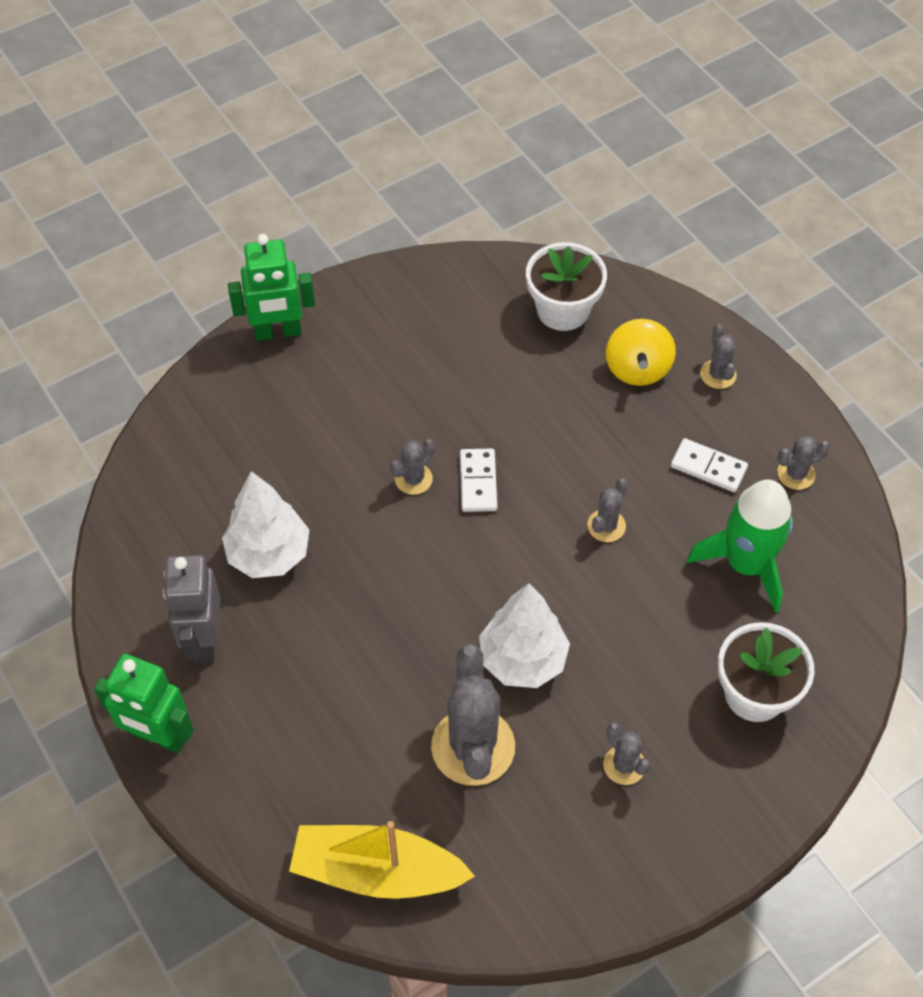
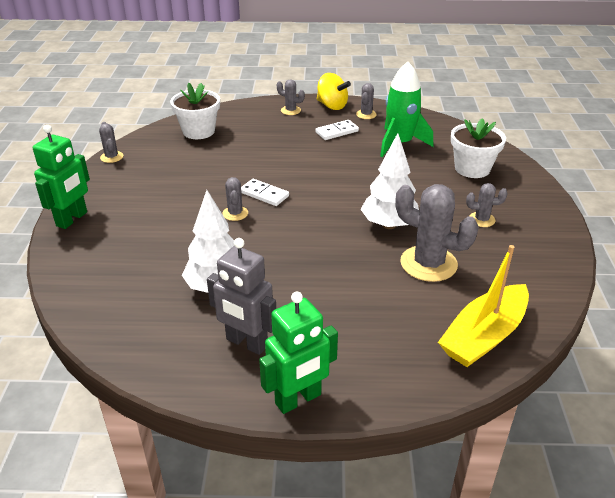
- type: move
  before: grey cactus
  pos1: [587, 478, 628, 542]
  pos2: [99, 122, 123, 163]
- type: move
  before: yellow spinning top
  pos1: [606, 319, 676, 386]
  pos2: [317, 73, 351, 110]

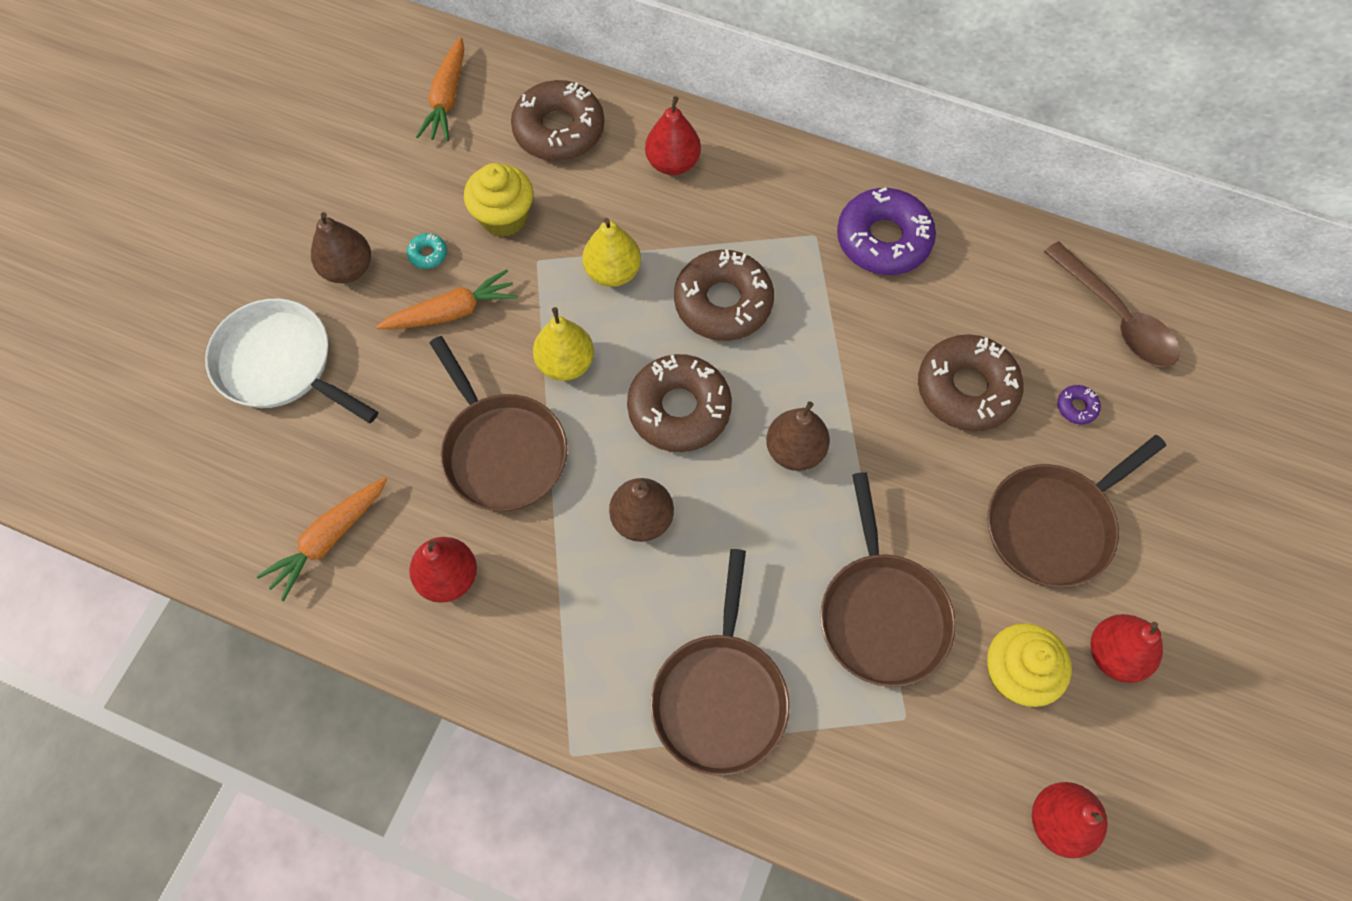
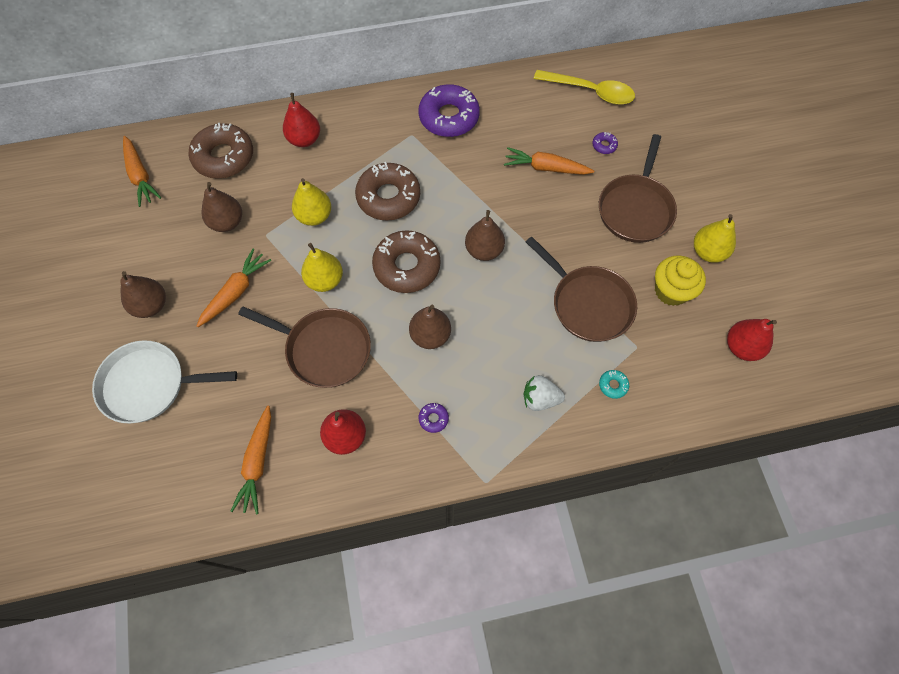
- type: replace
  before: yellow cupcake
  after: brown pear
  pos1: [464, 163, 533, 237]
  pos2: [201, 182, 242, 232]
- type: insert
  after: purple donut
  pos2: [418, 403, 449, 433]
- type: replace
  before: brown donut
  after: orange carrot
  pos1: [918, 334, 1023, 431]
  pos2: [504, 147, 594, 175]
- type: replace
  before: brown pan
  after: white strawberry
  pos1: [650, 549, 789, 776]
  pos2: [524, 375, 565, 411]
- type: recolor
  before: brown spoon
  after: yellow spoon
  pos1: [1044, 241, 1180, 367]
  pos2: [534, 70, 635, 105]
- type: move
  before: turquoise donut
  pos1: [407, 233, 447, 269]
  pos2: [599, 370, 629, 399]
- type: recolor
  before: red pear
  after: yellow pear
  pos1: [1091, 614, 1163, 683]
  pos2: [694, 214, 736, 263]

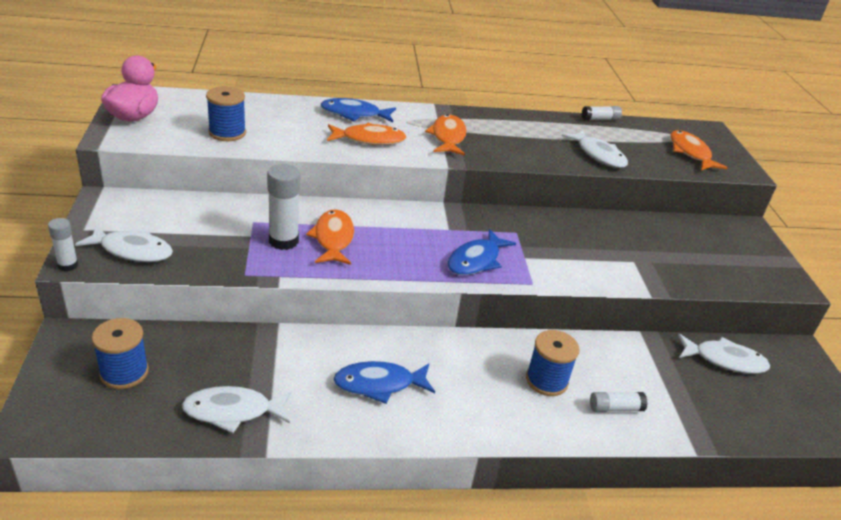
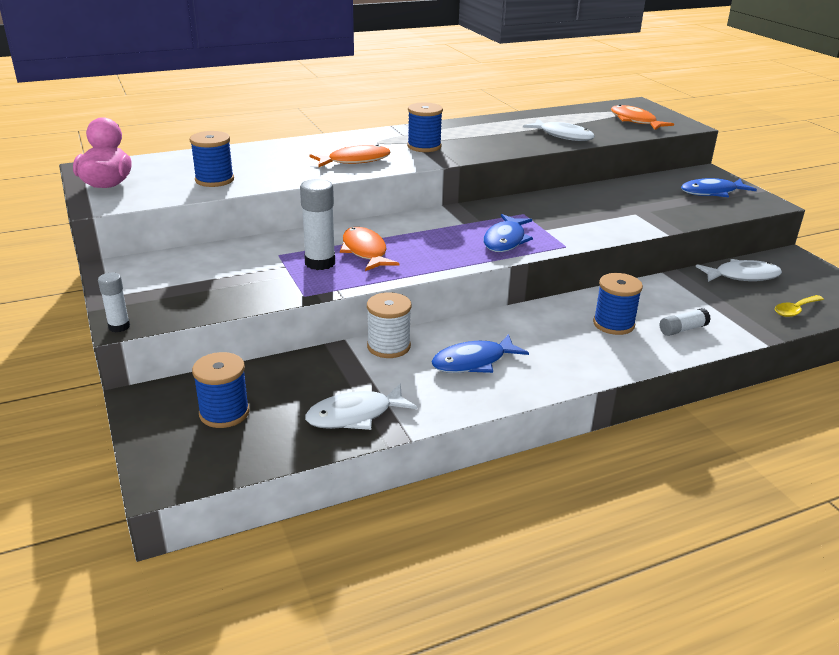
- type: insert
  after: white spool
  pos2: [367, 292, 412, 358]
- type: replace
  before: orange fish
  after: blue spool
  pos1: [425, 114, 467, 156]
  pos2: [407, 102, 443, 152]
- type: move
  before: blue fish
  pos1: [321, 98, 396, 122]
  pos2: [681, 178, 757, 197]
- type: insert
  after: yellow spoon
  pos2: [775, 295, 824, 317]
- type: delete
  before: white fish
  pos1: [75, 225, 173, 262]
- type: delete
  before: white glue stick
  pos1: [582, 106, 622, 120]

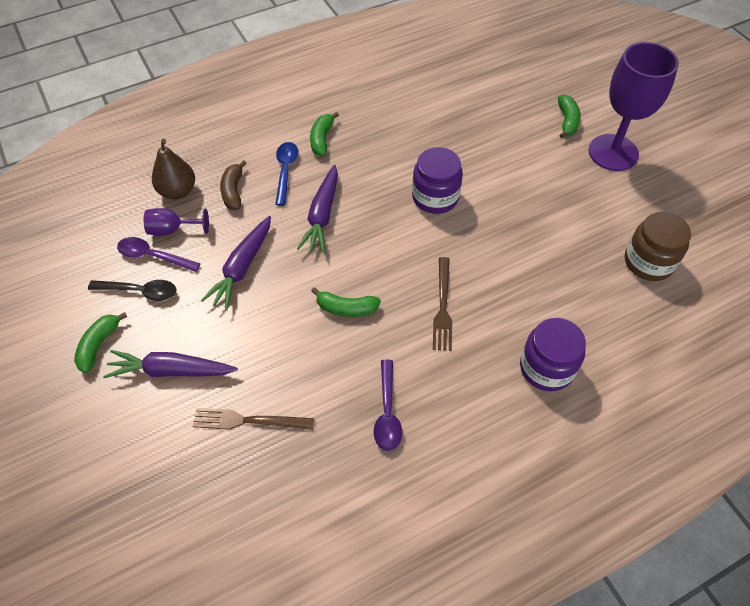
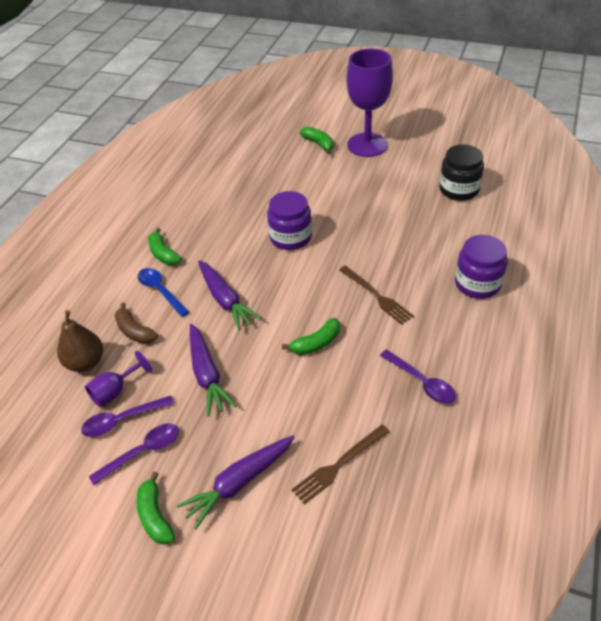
- type: recolor
  before: black spoon
  after: purple spoon
  pos1: [88, 280, 176, 301]
  pos2: [89, 423, 179, 485]
- type: recolor
  before: brown jar
  after: black jar
  pos1: [625, 212, 691, 281]
  pos2: [439, 144, 484, 201]

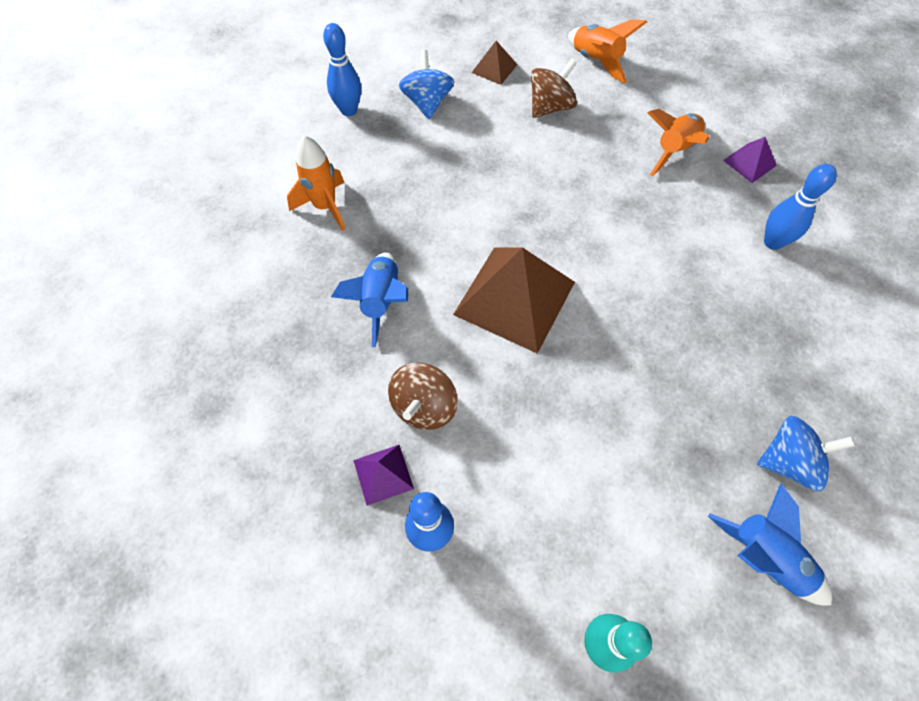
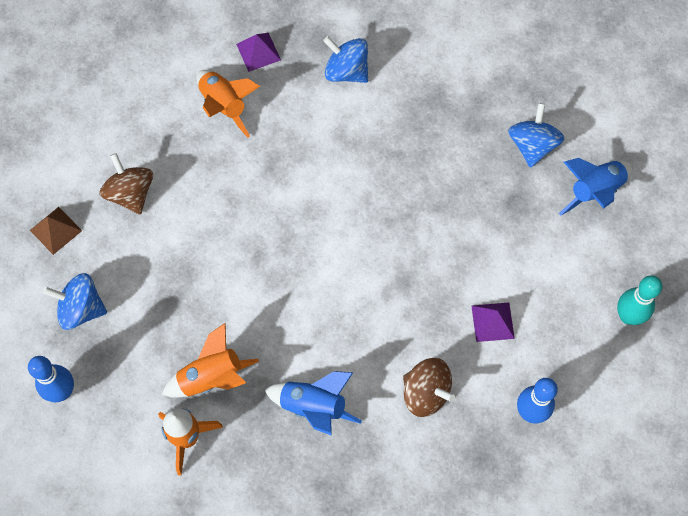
- type: move
  before: orange rocket
  pos1: [568, 19, 647, 83]
  pos2: [162, 323, 259, 398]
- type: replace
  before: blue bowling pin
  after: blue spinning top
  pos1: [764, 164, 837, 250]
  pos2: [323, 36, 368, 83]
- type: move
  before: purple pyramid
  pos1: [353, 445, 414, 506]
  pos2: [471, 302, 515, 342]
- type: delete
  before: brown pyramid
  pos1: [453, 248, 575, 354]

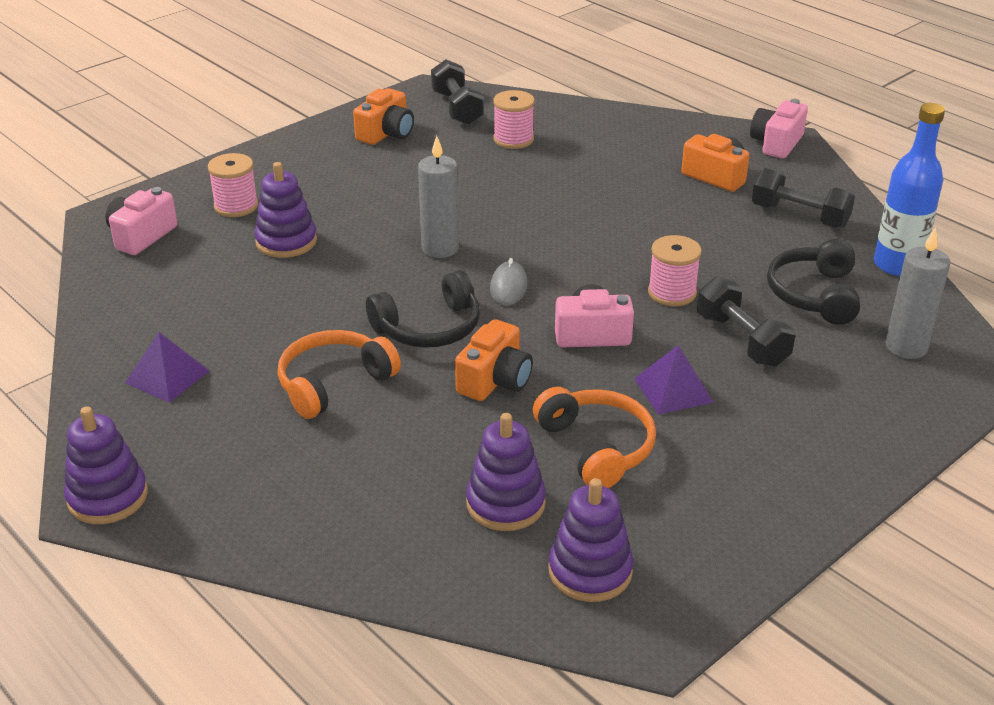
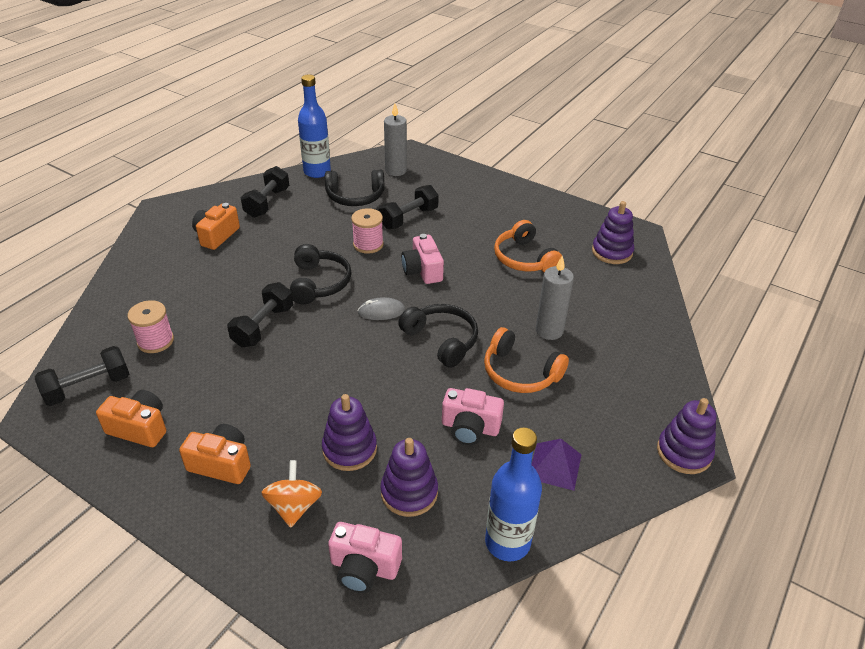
- type: move
  before: orange camera
  pos1: [455, 319, 533, 401]
  pos2: [179, 424, 251, 484]
- type: insert
  after: black dumbbell
  pos2: [227, 282, 293, 347]
- type: replace
  before: pink spool
  after: orange spinning top
  pos1: [208, 153, 258, 217]
  pos2: [261, 460, 322, 528]
- type: insert
  after: black headphones
  pos2: [290, 244, 352, 305]
- type: move
  before: purple stacking toy
  pos1: [466, 413, 546, 531]
  pos2: [380, 438, 438, 517]
- type: move
  before: pink camera
  pos1: [750, 99, 808, 158]
  pos2: [442, 388, 504, 445]
- type: insert
  after: blue bottle
  pos2: [485, 427, 542, 561]
- type: rotate
  before: orange headphones
  pos1: [533, 387, 656, 488]
  pos2: [494, 220, 562, 272]
  turn: -75
- type: move
  before: grey candle
  pos1: [418, 136, 459, 258]
  pos2: [536, 255, 574, 340]
- type: delete
  before: purple pyramid
  pos1: [634, 345, 713, 415]

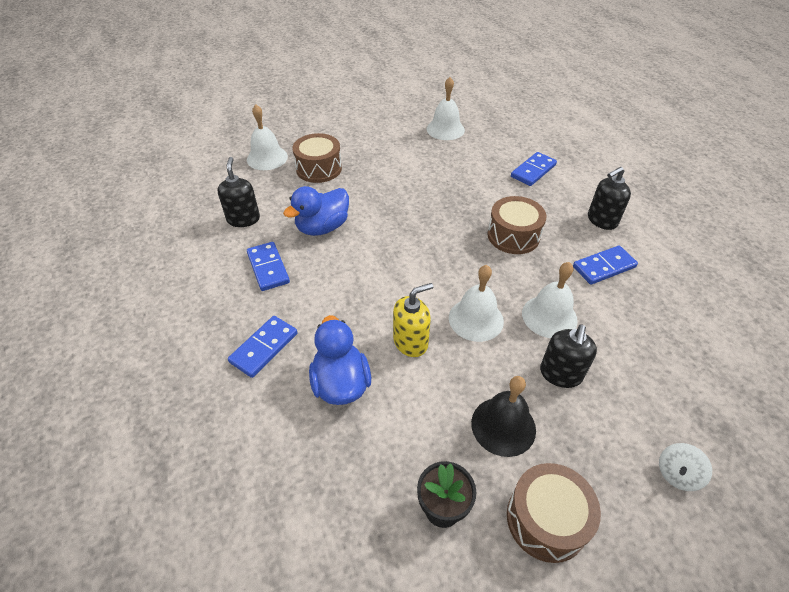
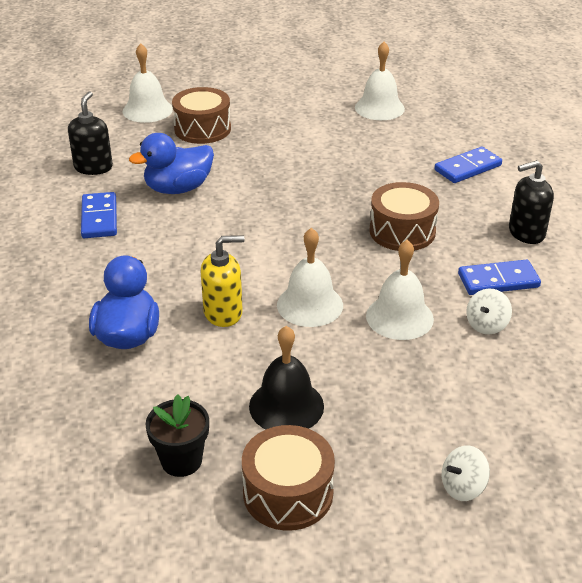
- type: insert
  after: white spinning top
  pos2: [466, 289, 512, 334]
- type: delete
  before: blue domino
  pos1: [228, 316, 298, 378]
- type: delete
  before: black soap dispenser
  pos1: [540, 325, 597, 388]

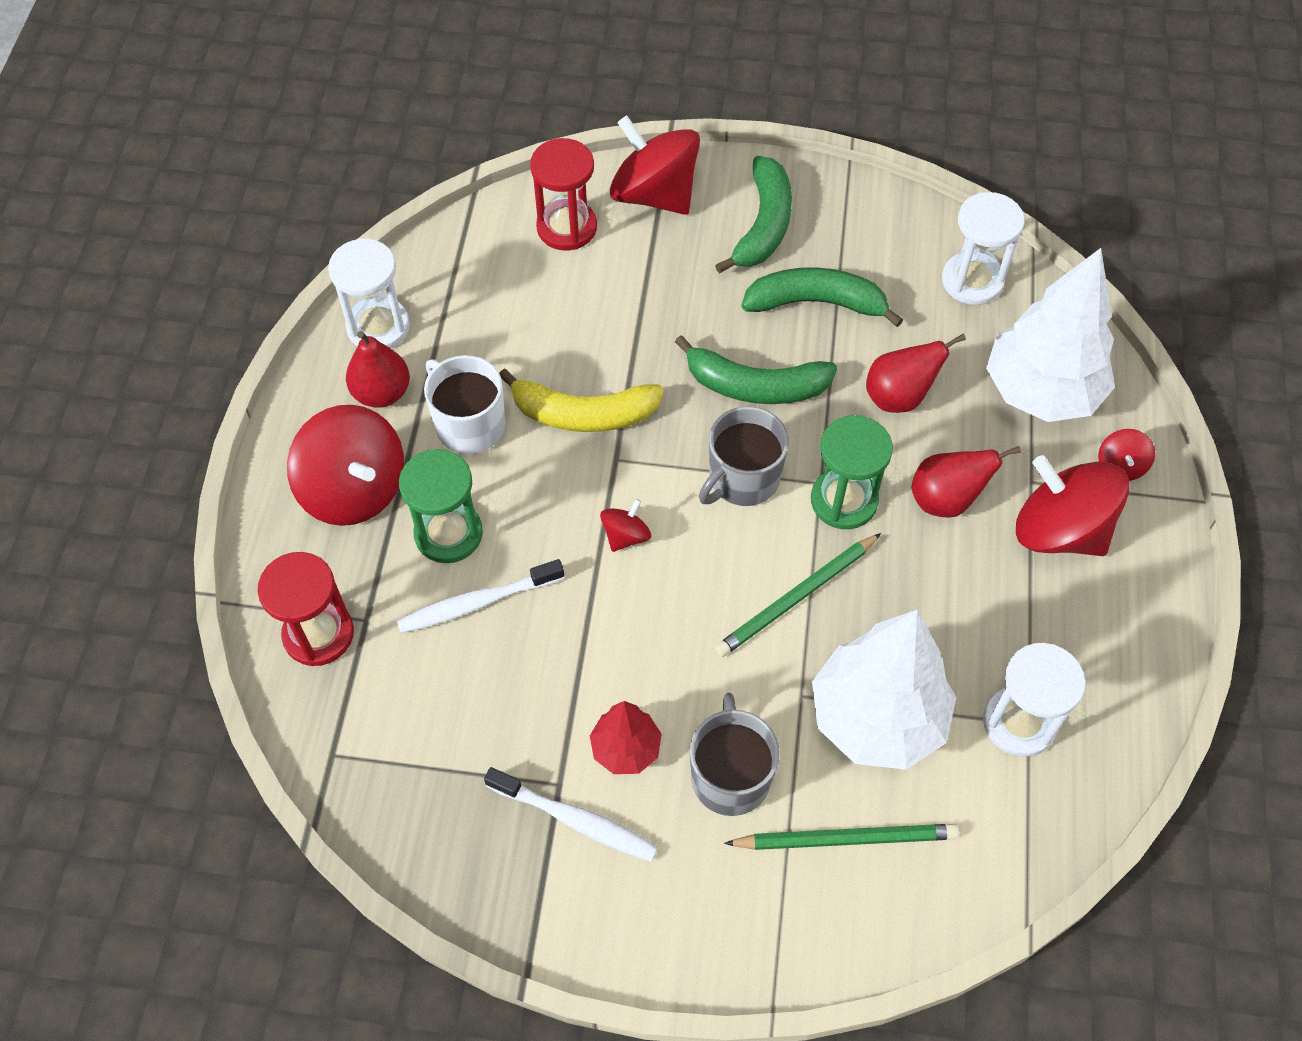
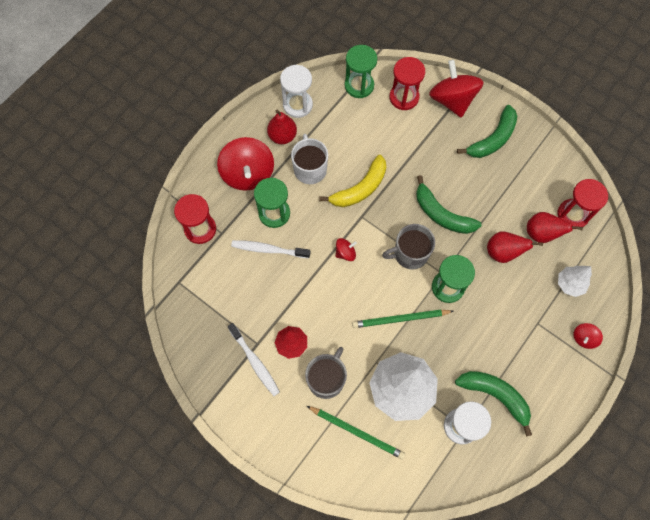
- type: rotate
  before: yellow banana
  pos1: [499, 368, 664, 432]
  pos2: [319, 155, 386, 207]
  turn: -75
- type: insert
  after: green hourglass
  pos2: [345, 45, 377, 98]
- type: move
  before: green banana
  pos1: [741, 267, 903, 327]
  pos2: [455, 371, 532, 437]
- type: move
  before: red pear
  pos1: [912, 446, 1021, 517]
  pos2: [527, 212, 583, 243]
- type: recolor
  before: white hourglass
  after: red hourglass
  pos1: [942, 192, 1024, 305]
  pos2: [558, 179, 608, 227]
- type: resize
  before: white tree
  pos1: [986, 248, 1115, 422]
  pos2: [558, 266, 592, 297]
  scale: 0.5
- type: delete
  before: red spinning top
  pos1: [1016, 455, 1129, 556]

